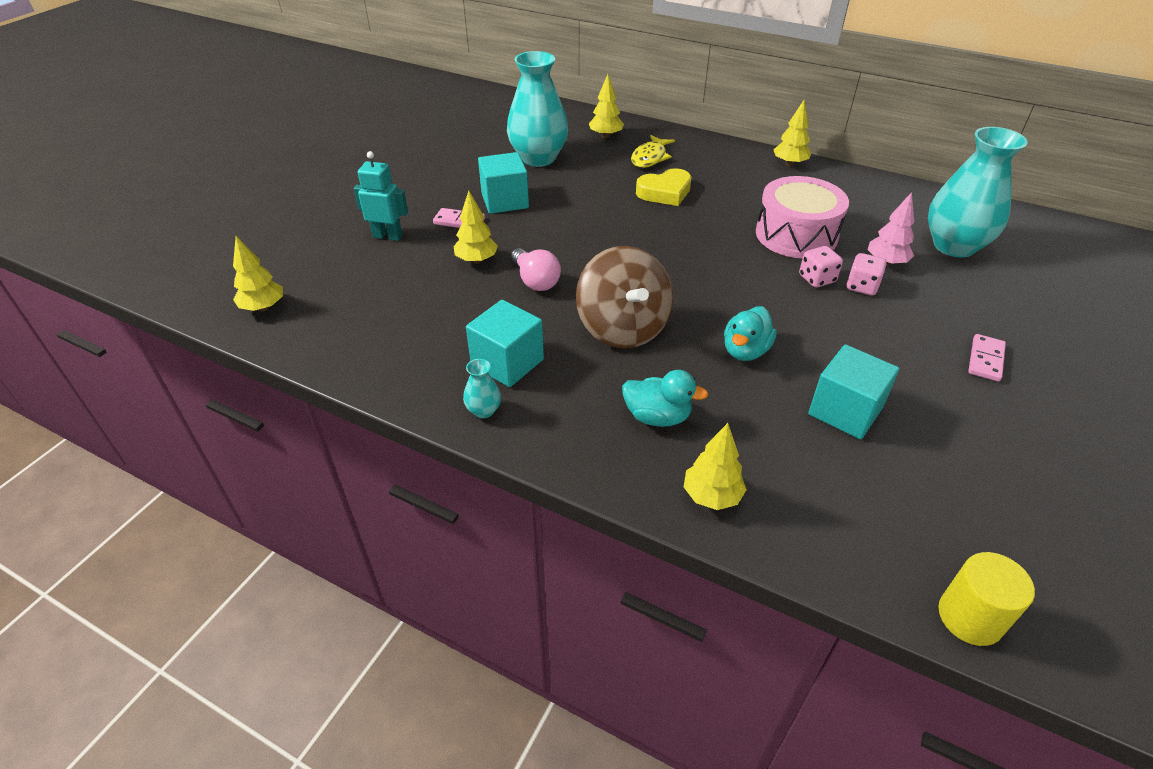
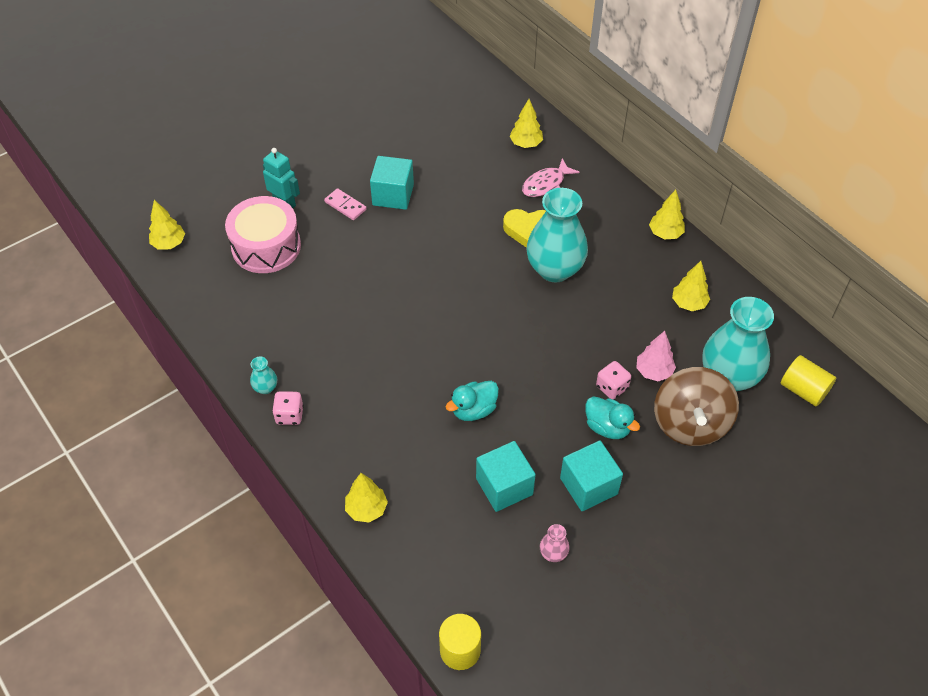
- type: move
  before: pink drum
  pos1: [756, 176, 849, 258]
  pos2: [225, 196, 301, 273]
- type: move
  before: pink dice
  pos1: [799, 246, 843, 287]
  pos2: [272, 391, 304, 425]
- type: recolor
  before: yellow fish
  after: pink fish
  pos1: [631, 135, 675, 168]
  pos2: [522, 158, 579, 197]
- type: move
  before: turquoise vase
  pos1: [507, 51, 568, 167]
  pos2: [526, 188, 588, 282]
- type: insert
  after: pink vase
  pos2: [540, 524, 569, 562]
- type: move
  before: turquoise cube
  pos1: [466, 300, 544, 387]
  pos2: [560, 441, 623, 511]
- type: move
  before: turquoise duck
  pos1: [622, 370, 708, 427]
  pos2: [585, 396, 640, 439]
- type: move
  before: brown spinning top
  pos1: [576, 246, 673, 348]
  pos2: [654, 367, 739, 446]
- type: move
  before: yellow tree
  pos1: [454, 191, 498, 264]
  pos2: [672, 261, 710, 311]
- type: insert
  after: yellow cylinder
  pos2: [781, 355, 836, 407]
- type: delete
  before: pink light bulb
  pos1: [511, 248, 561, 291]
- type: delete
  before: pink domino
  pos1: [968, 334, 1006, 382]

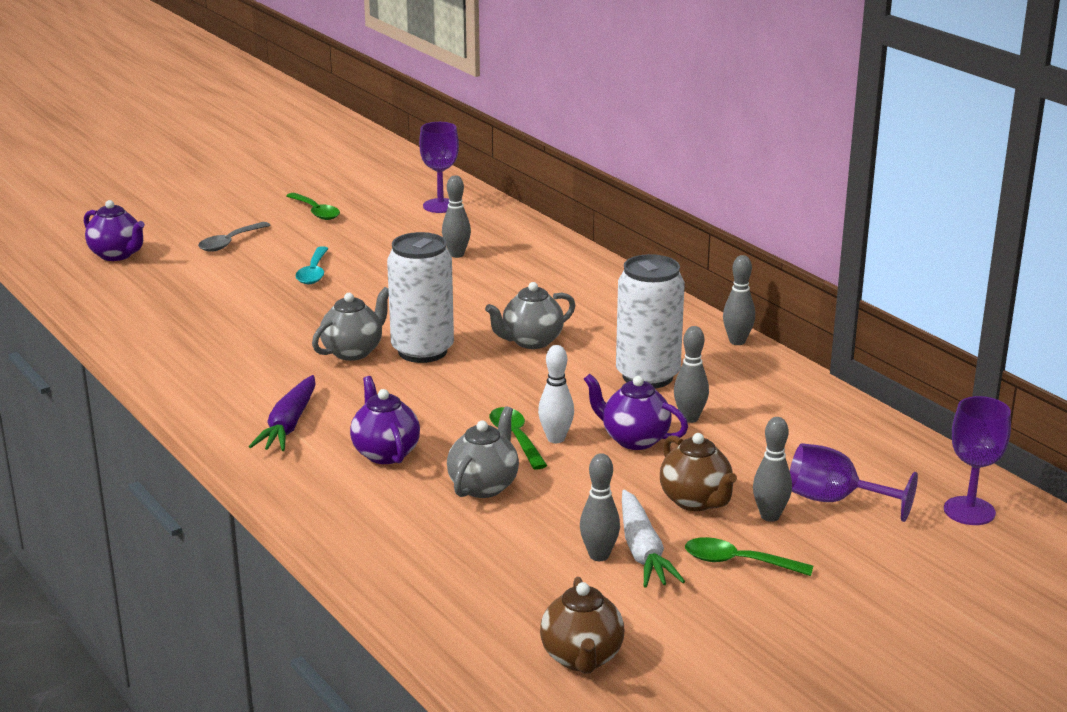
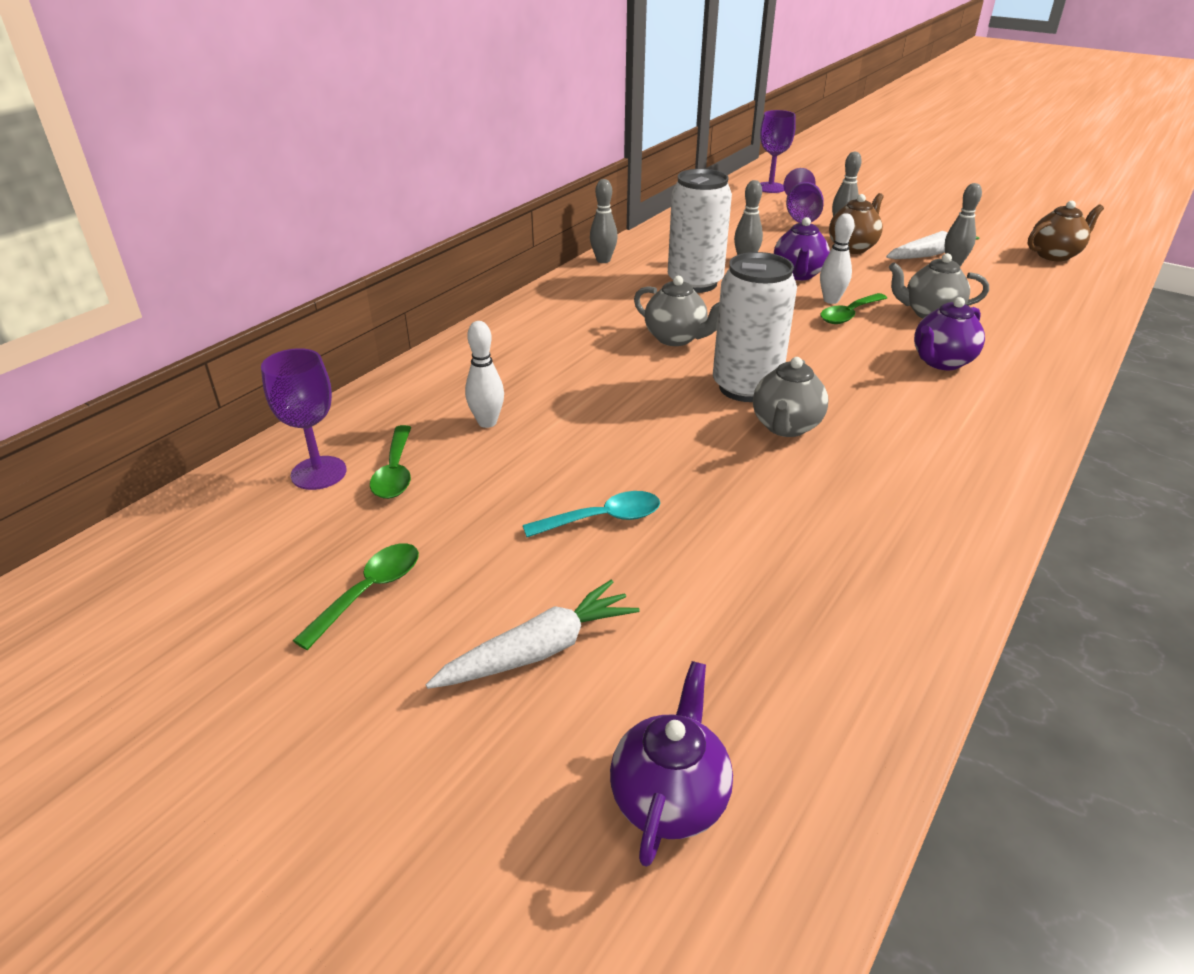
- type: move
  before: green spoon
  pos1: [685, 537, 813, 576]
  pos2: [370, 425, 411, 499]
- type: replace
  before: grey spoon
  after: white carrot
  pos1: [198, 222, 270, 252]
  pos2: [426, 580, 639, 689]
- type: recolor
  before: grey bowling pin
  after: white bowling pin
  pos1: [442, 175, 471, 258]
  pos2: [465, 321, 504, 428]
- type: rotate
  before: grey teapot
  pos1: [312, 287, 389, 361]
  pos2: [753, 357, 829, 437]
  turn: -90
- type: delete
  before: purple carrot
  pos1: [249, 375, 316, 451]

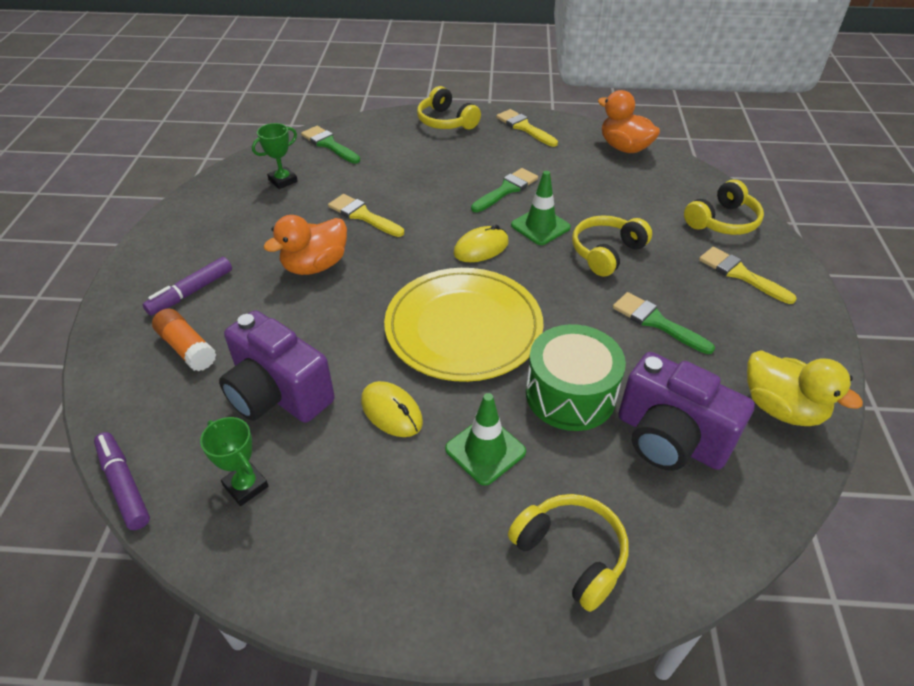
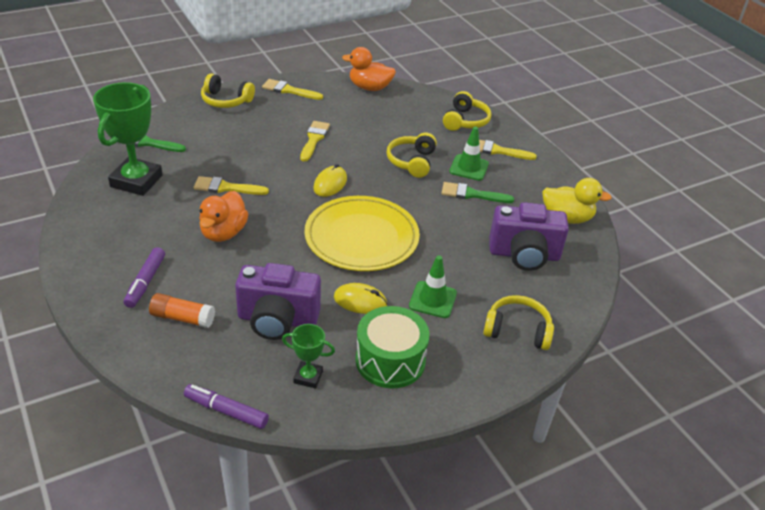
- type: resize
  before: green trophy
  pos1: [252, 123, 298, 189]
  pos2: [93, 82, 163, 196]
  scale: 2.03
- type: recolor
  before: green brush
  after: yellow brush
  pos1: [471, 168, 538, 212]
  pos2: [300, 121, 330, 162]
- type: move
  before: green drum
  pos1: [526, 324, 626, 431]
  pos2: [356, 306, 430, 388]
- type: move
  before: green traffic cone
  pos1: [511, 171, 571, 245]
  pos2: [449, 127, 489, 181]

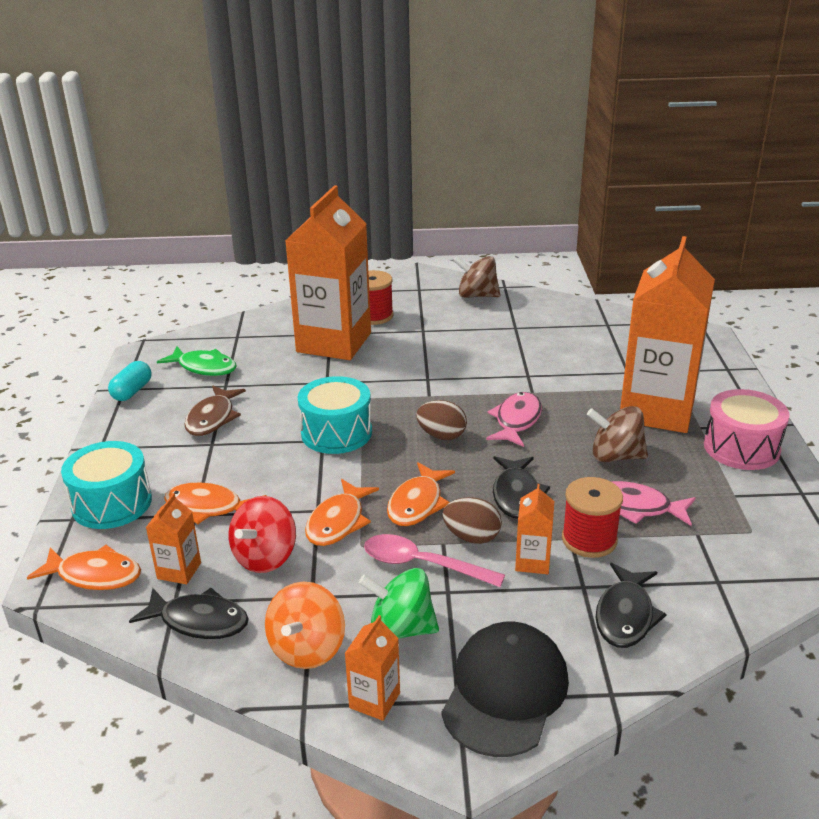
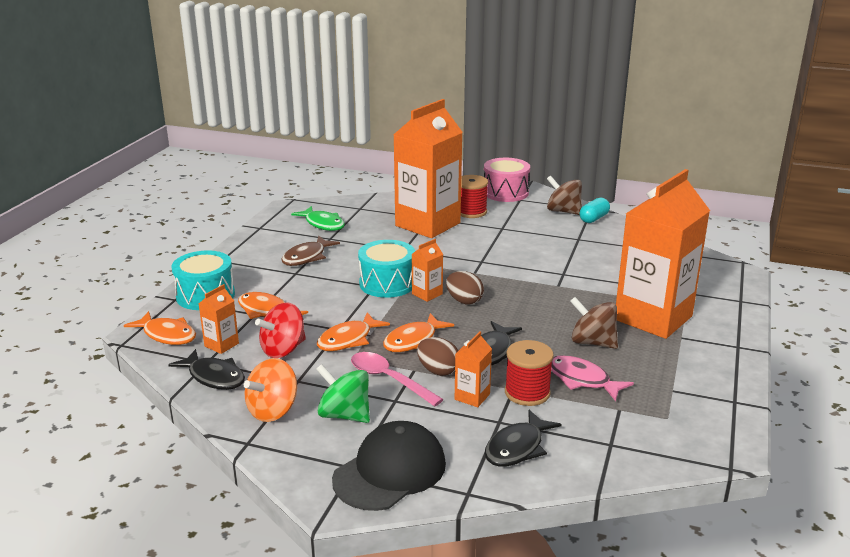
- type: move
  before: orange carton
  pos1: [344, 615, 400, 721]
  pos2: [412, 239, 443, 302]
- type: move
  before: pink drum
  pos1: [704, 389, 789, 470]
  pos2: [484, 158, 530, 202]
- type: move
  before: turquoise capsule
  pos1: [108, 361, 152, 401]
  pos2: [579, 197, 610, 223]
- type: delete
  before: pink fish
  pos1: [486, 392, 542, 447]

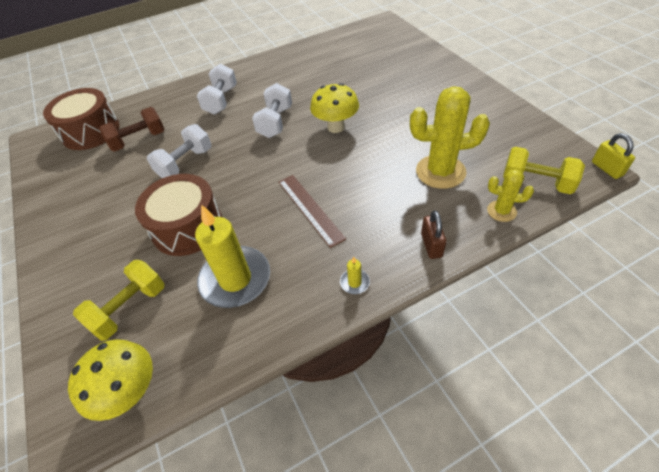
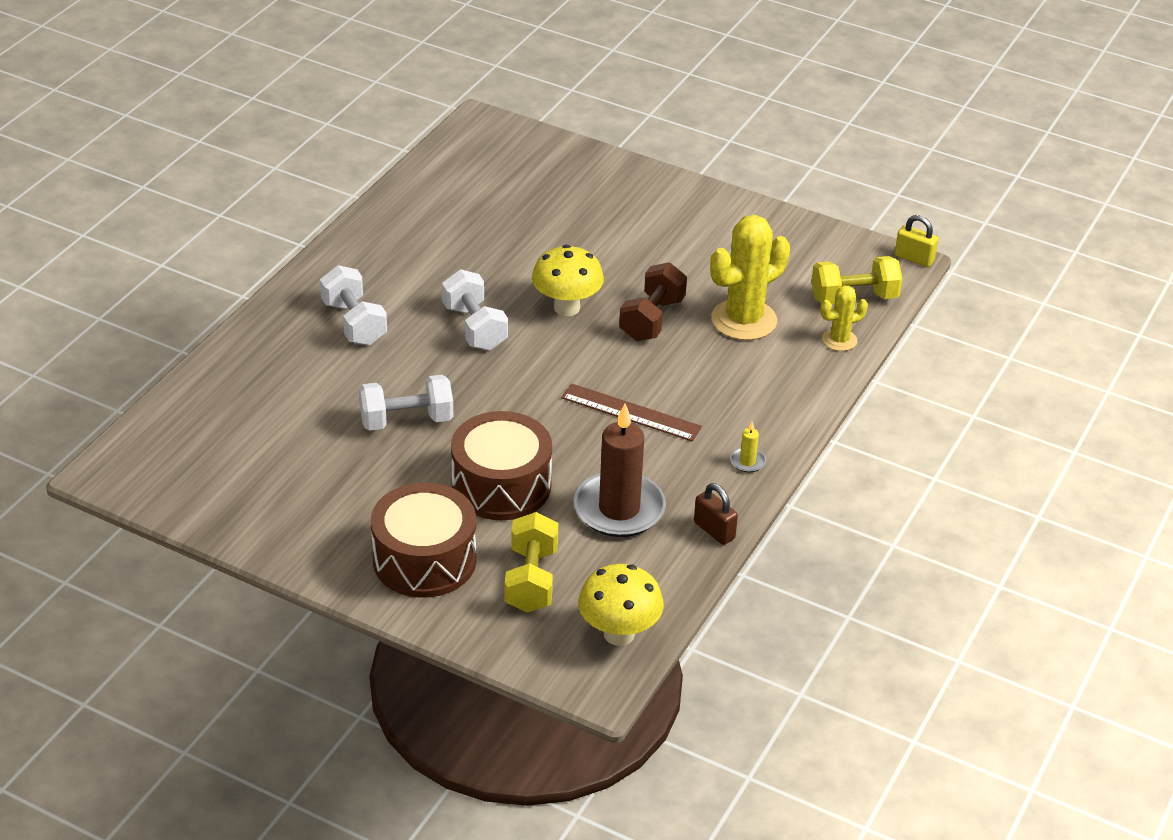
- type: rotate
  before: white dumbbell
  pos1: [147, 124, 211, 178]
  pos2: [359, 375, 453, 431]
  turn: 75
- type: move
  before: brown drum
  pos1: [43, 88, 120, 150]
  pos2: [371, 483, 477, 598]
- type: recolor
  before: yellow candle
  after: brown candle
  pos1: [195, 204, 270, 308]
  pos2: [573, 404, 666, 537]
- type: move
  before: brown dumbbell
  pos1: [99, 107, 165, 152]
  pos2: [619, 262, 687, 341]
- type: move
  before: brown padlock
  pos1: [421, 211, 447, 259]
  pos2: [694, 483, 738, 545]

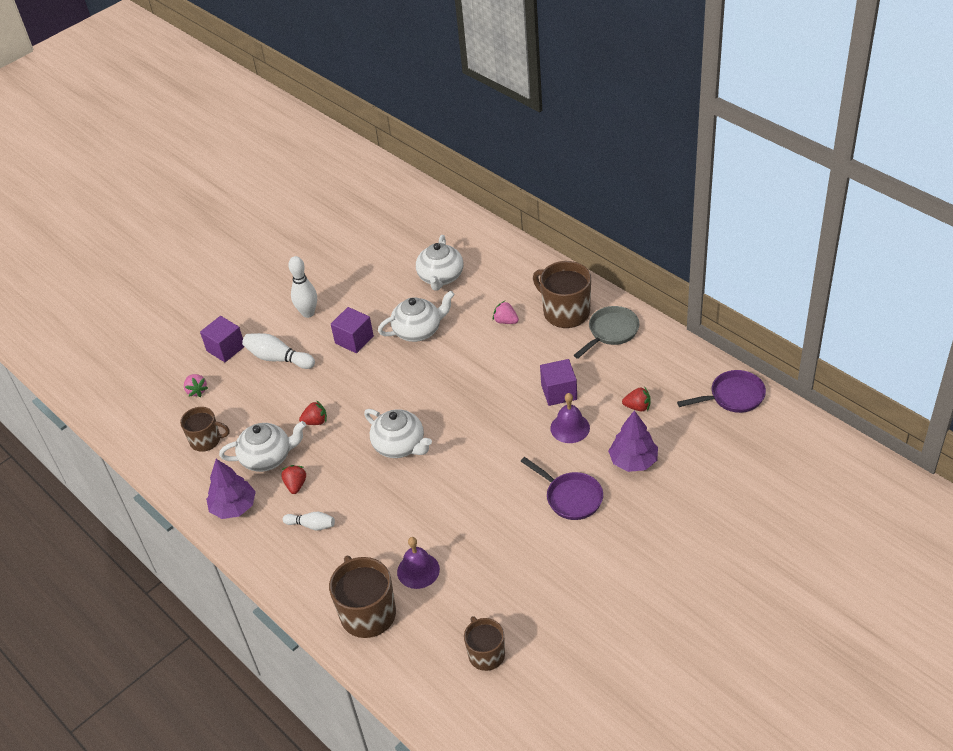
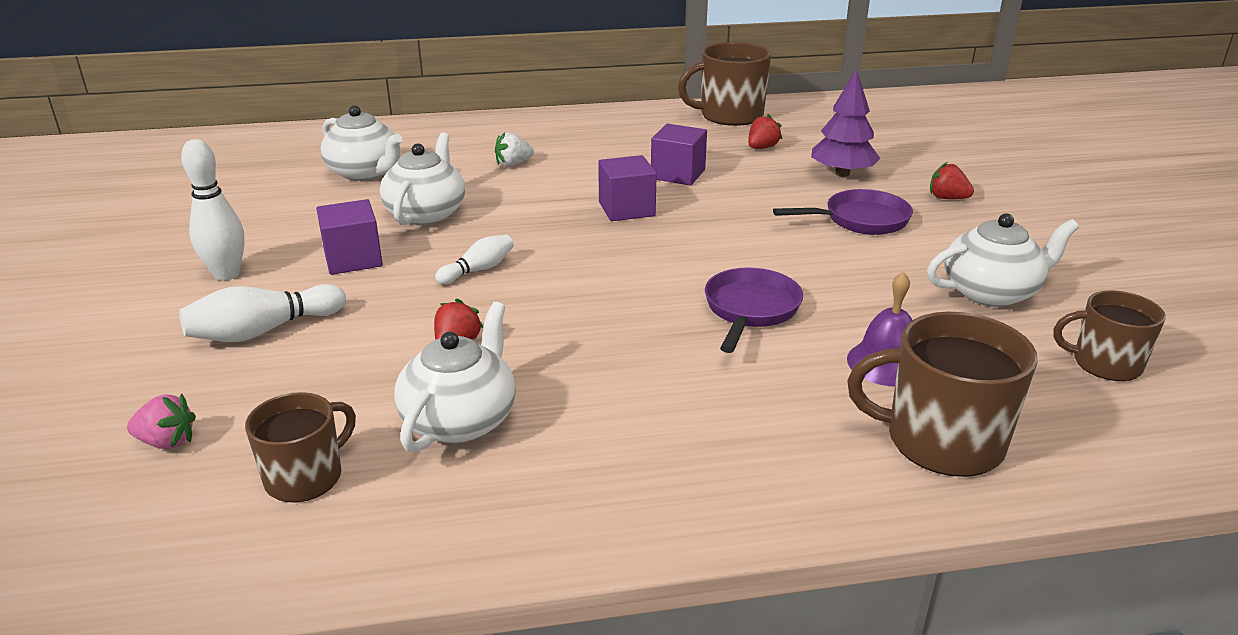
- type: move
  before: white bowling pin
  pos1: [282, 512, 335, 530]
  pos2: [435, 235, 514, 285]
- type: recolor
  before: pink strawberry
  after: white strawberry
  pos1: [493, 301, 519, 324]
  pos2: [495, 132, 534, 166]
- type: move
  before: purple cube
  pos1: [200, 316, 244, 362]
  pos2: [598, 155, 657, 221]
- type: move
  before: brown mug
  pos1: [533, 261, 591, 328]
  pos2: [678, 42, 771, 126]
- type: move
  before: purple pan
  pos1: [677, 370, 766, 413]
  pos2: [705, 267, 803, 353]
- type: move
  before: white teapot
  pos1: [364, 409, 432, 458]
  pos2: [927, 213, 1079, 307]
- type: move
  before: red strawberry
  pos1: [281, 465, 306, 494]
  pos2: [930, 162, 974, 199]
- type: delete
  before: purple tree
  pos1: [206, 459, 256, 519]
- type: delete
  before: purple bell
  pos1: [550, 393, 590, 443]
- type: delete
  before: grey pan
  pos1: [574, 306, 639, 359]

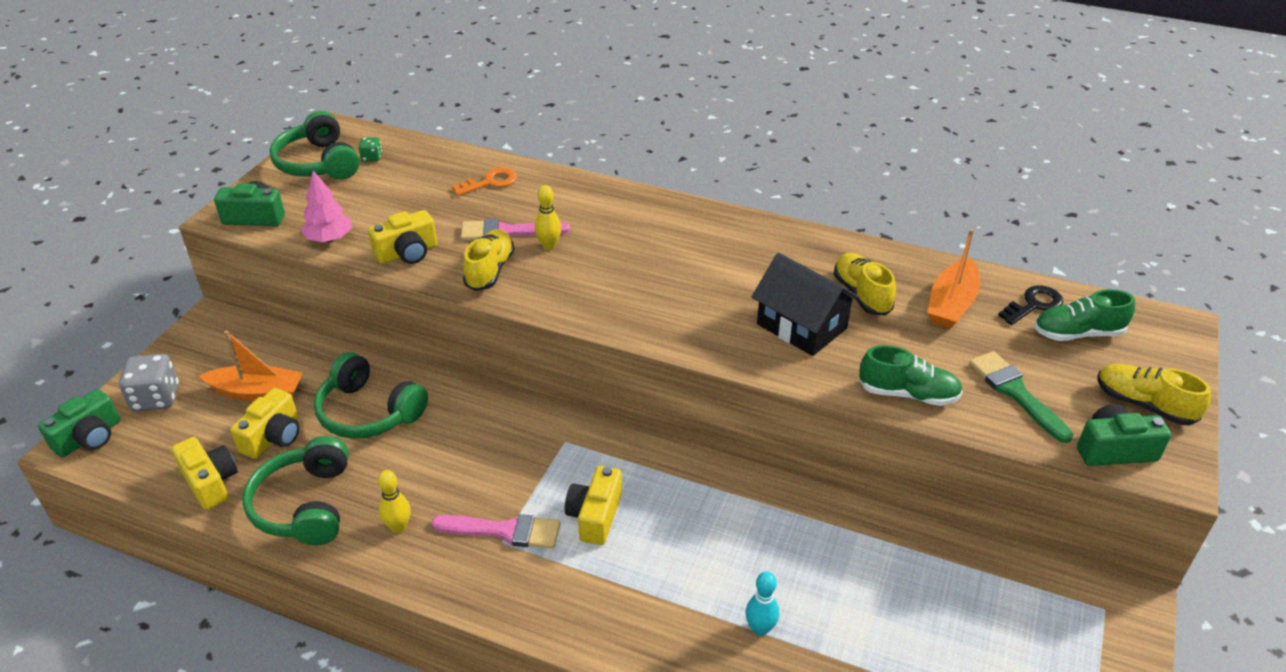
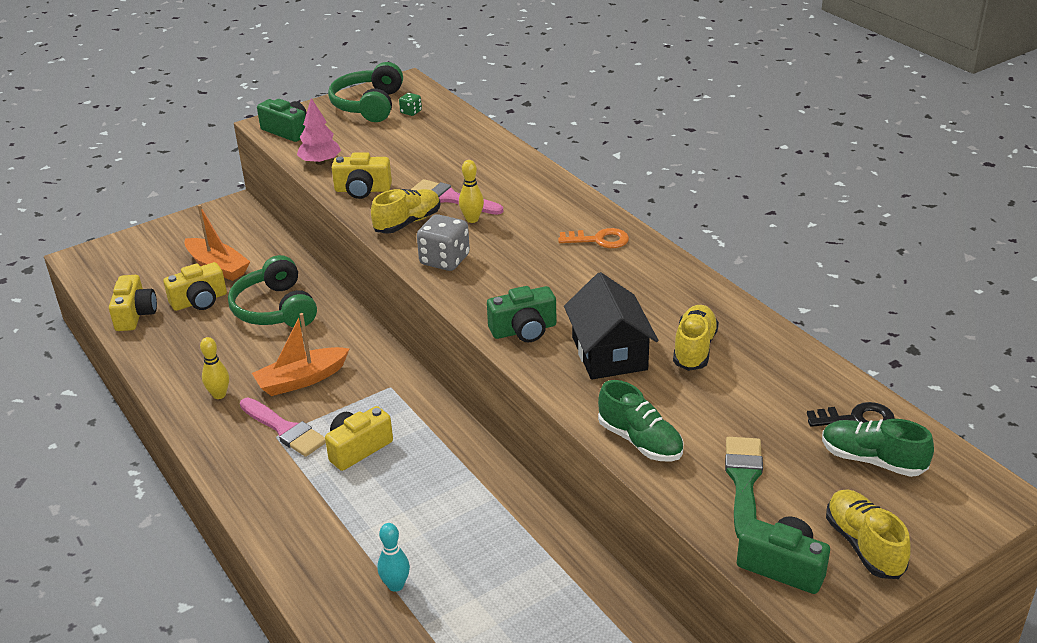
- type: move
  before: orange boat
  pos1: [927, 229, 980, 329]
  pos2: [252, 313, 349, 396]
- type: move
  before: grey dice
  pos1: [119, 354, 179, 411]
  pos2: [417, 214, 470, 271]
- type: move
  before: green camera
  pos1: [38, 389, 120, 457]
  pos2: [487, 286, 557, 342]
- type: move
  before: orange key
  pos1: [452, 168, 517, 196]
  pos2: [558, 228, 629, 248]
- type: delete
  before: green headphones
  pos1: [243, 436, 349, 545]

